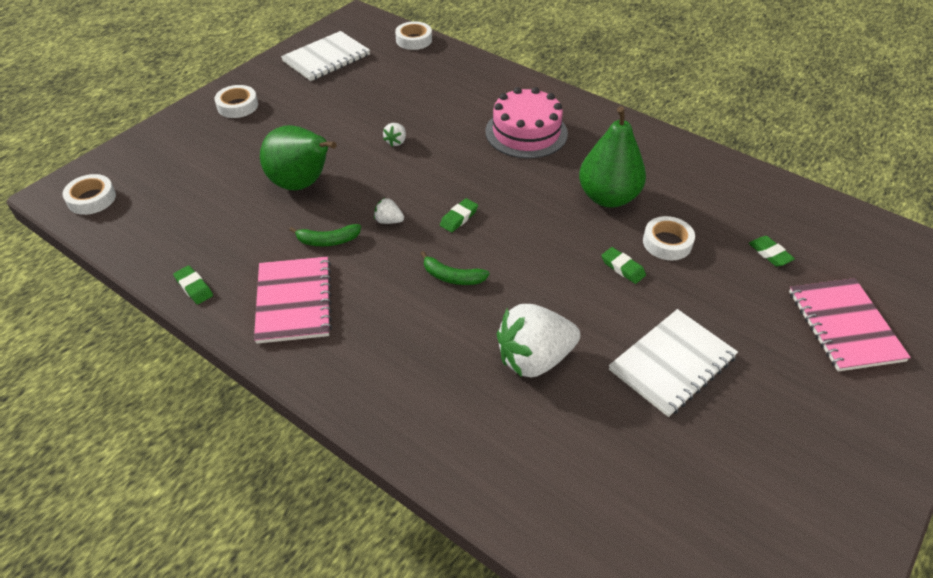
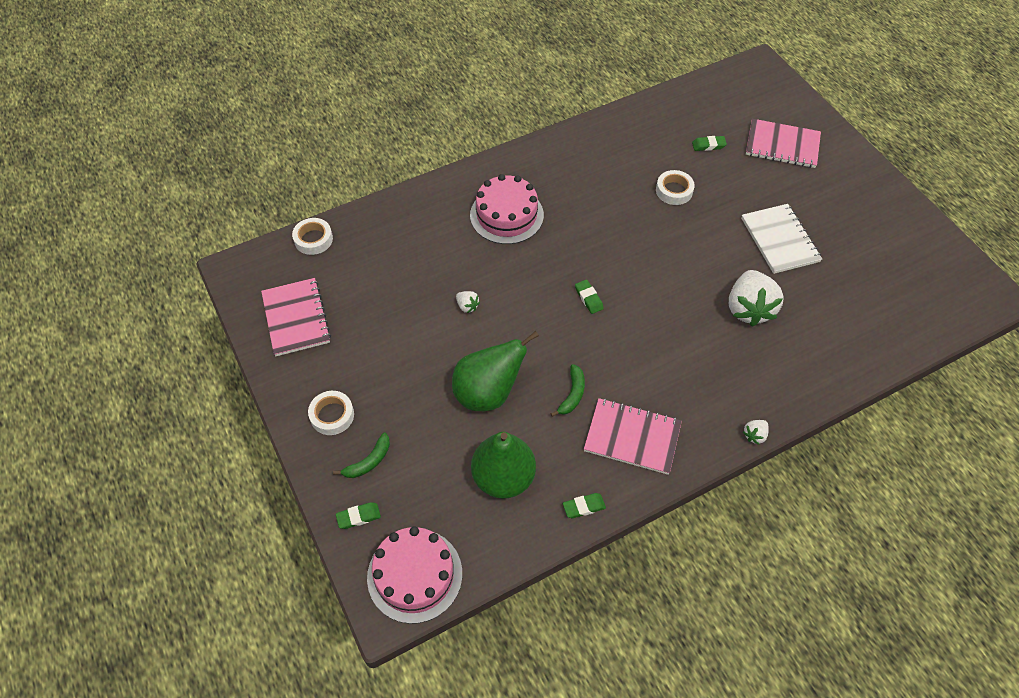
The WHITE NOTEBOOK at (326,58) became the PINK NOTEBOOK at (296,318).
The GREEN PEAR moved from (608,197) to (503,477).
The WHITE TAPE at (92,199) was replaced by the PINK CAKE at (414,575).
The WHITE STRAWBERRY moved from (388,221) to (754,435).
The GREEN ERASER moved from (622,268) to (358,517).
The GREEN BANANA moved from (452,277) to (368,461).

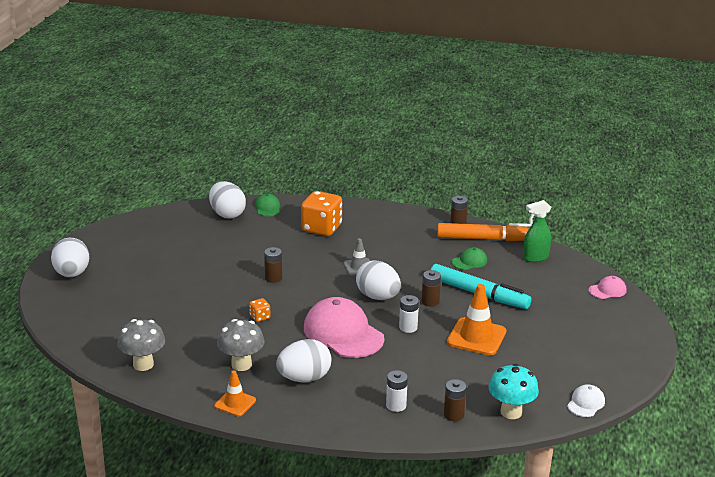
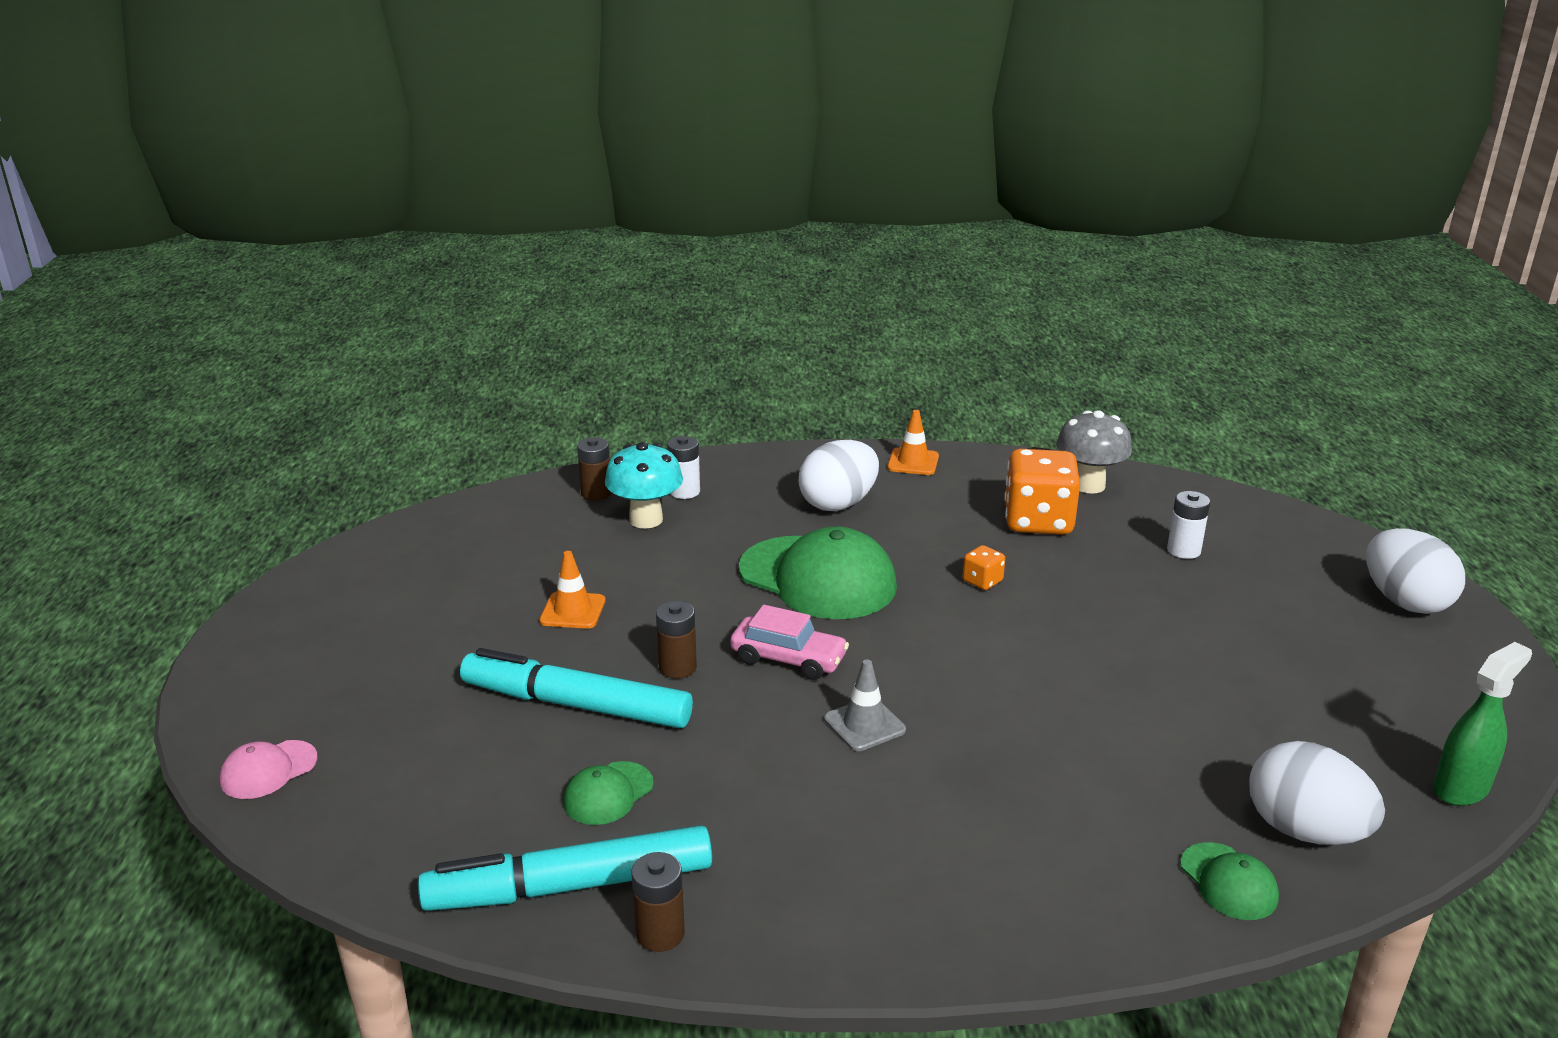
The ORANGE DICE moved from (321,228) to (1038,521).
The GREEN SPRAY BOTTLE moved from (535,258) to (1461,788).
The ORANGE MARKER at (486,239) became the TURQUOISE MARKER at (570,886).
The BROWN BATTERY at (273,278) disappeared.
The WHITE EGG at (378,297) was replaced by the PINK CAR at (788,659).
The ORANGE TRAFFIC CONE at (476,337) changed to 0.59 times the size.
The WHITE BATTERY moved from (408,327) to (1183,550).
The PINK CAP at (343,333) became the GREEN CAP at (817,578).
The GREY MUSHROOM at (241,365) disappeared.
The TURQUOISE MUSHROOM moved from (511,412) to (646,520).
The WHITE CAP at (586,403) disappeared.

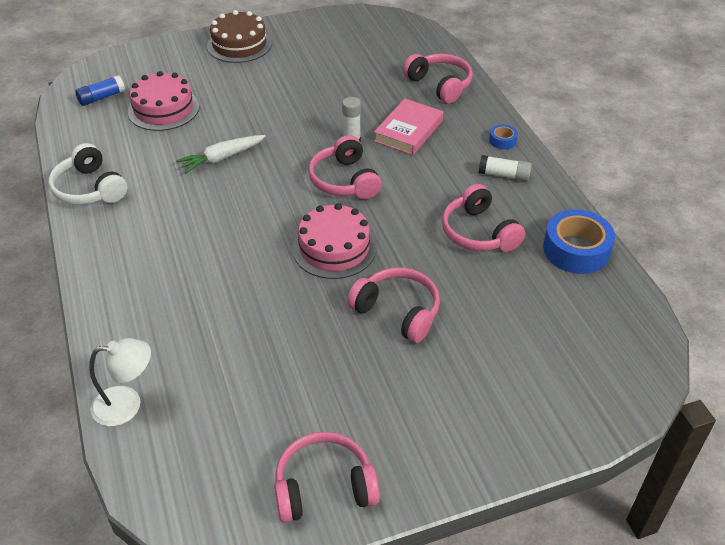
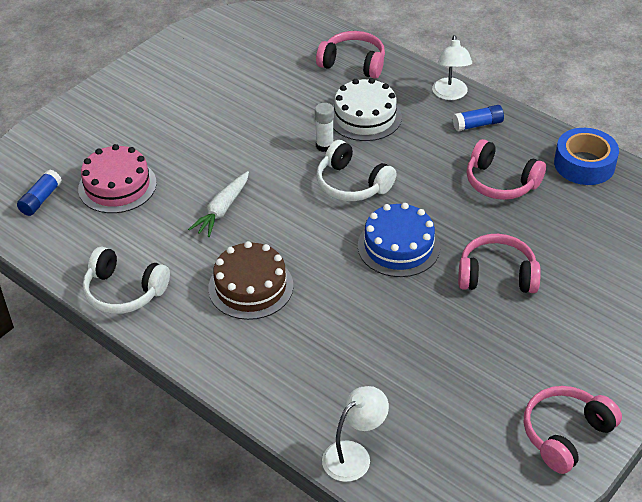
The BROWN CAKE moved from (239,44) to (250,287).
The PINK BOOK at (408,131) was replaced by the WHITE CAKE at (365,117).
The BLUE TAPE at (502,140) was replaced by the WHITE LAMP at (450,94).
The PINK HEADPHONES at (344,180) became the WHITE HEADPHONES at (352,184).
The WHITE GLUE STICK at (504,175) became the BLUE GLUE STICK at (477,124).
The PINK CAKE at (334,248) became the BLUE CAKE at (398,246).

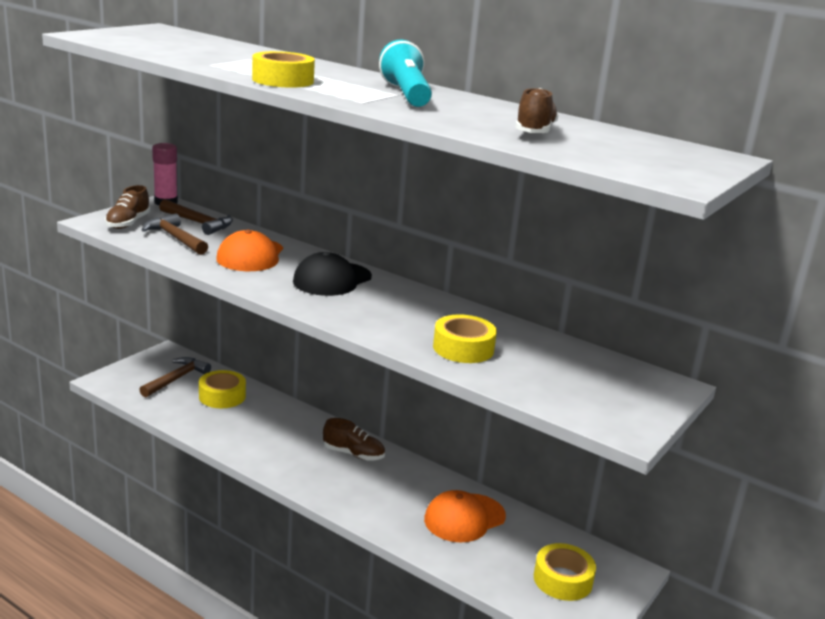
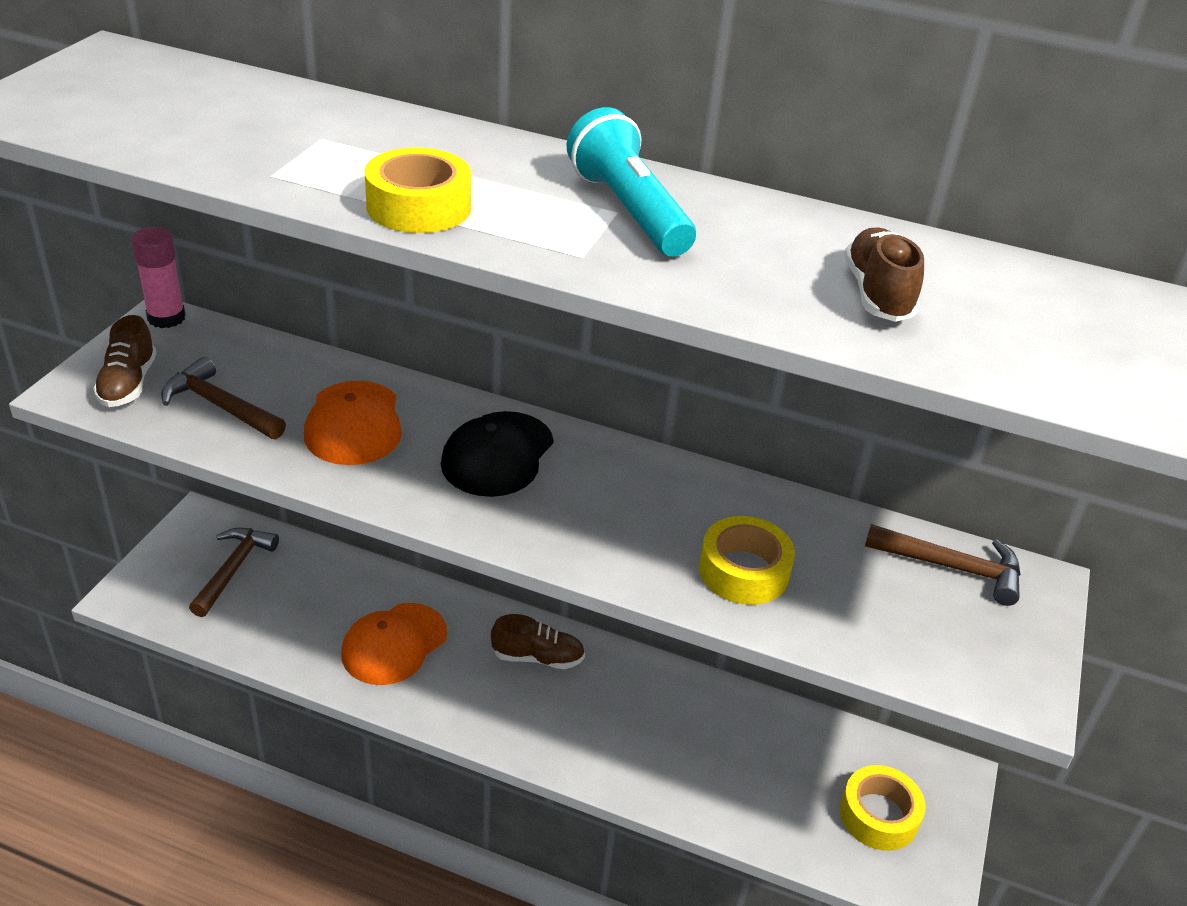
The BROWN HAMMER moved from (198,223) to (952,567).
The YELLOW TAPE at (222,396) disappeared.
The ORANGE CAP moved from (464,518) to (394,644).

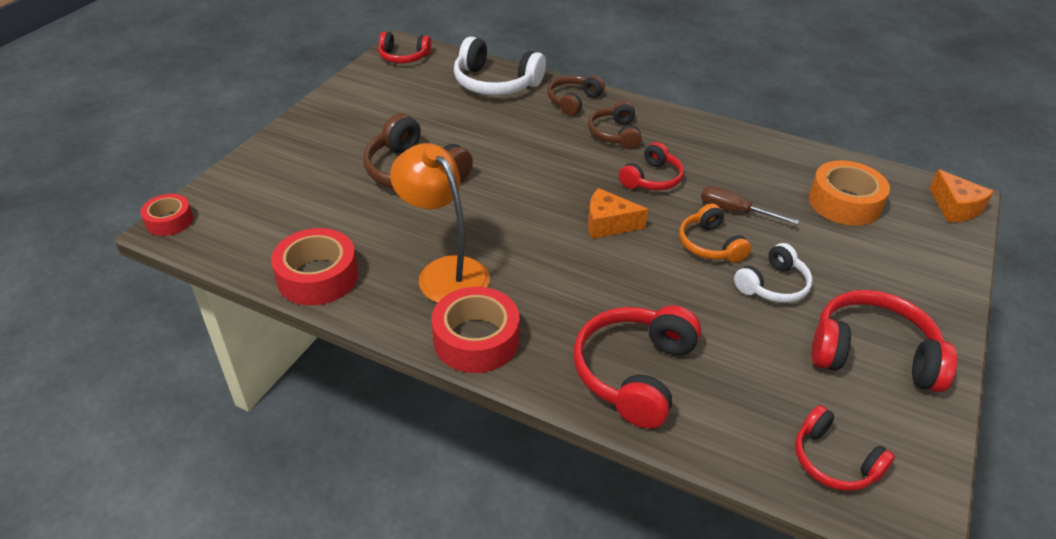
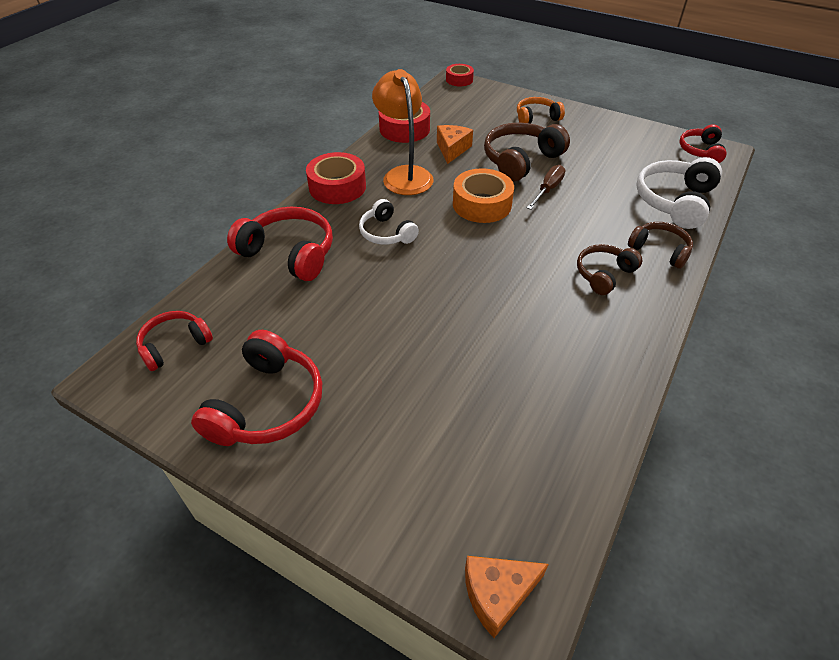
The BROWN HEADPHONES at (615,134) turned 45 degrees counterclockwise.
The RED HEADPHONES at (651,178) disappeared.
The ORANGE LAMP at (445,272) turned 75 degrees counterclockwise.
The ORANGE TAPE moved from (844,203) to (482,204).
The BROWN SCREWDRIVER moved from (735,211) to (548,189).
The ORANGE CHEESE moved from (608,224) to (452,149).
The ORANGE HEADPHONES moved from (710,244) to (536,118).
The WHITE HEADPHONES moved from (772,285) to (387,233).

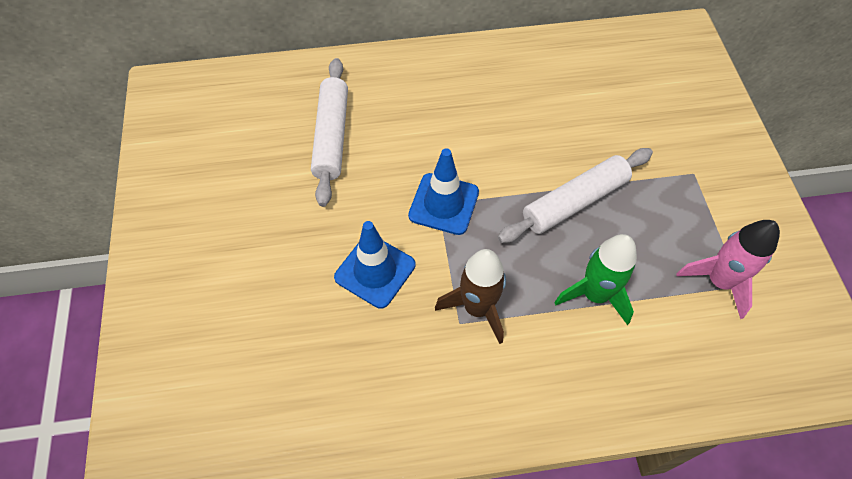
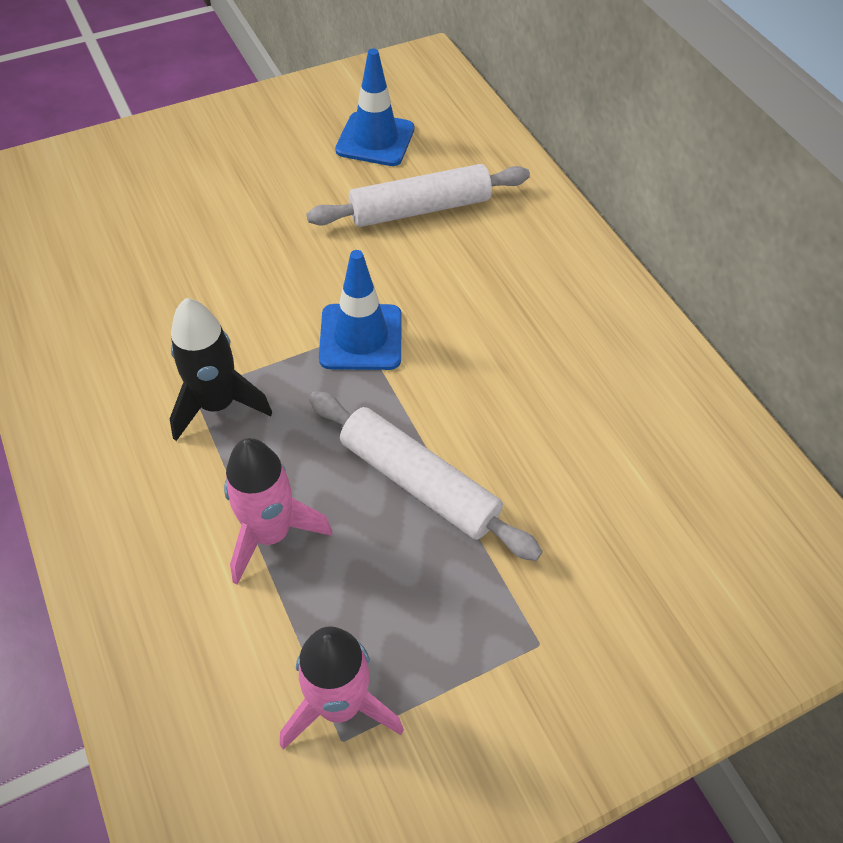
The BLUE TRAFFIC CONE moved from (375,271) to (375,139).
The GREEN ROCKET at (595,295) became the PINK ROCKET at (271,533).
The BROWN ROCKET at (477,308) became the BLACK ROCKET at (217,405).

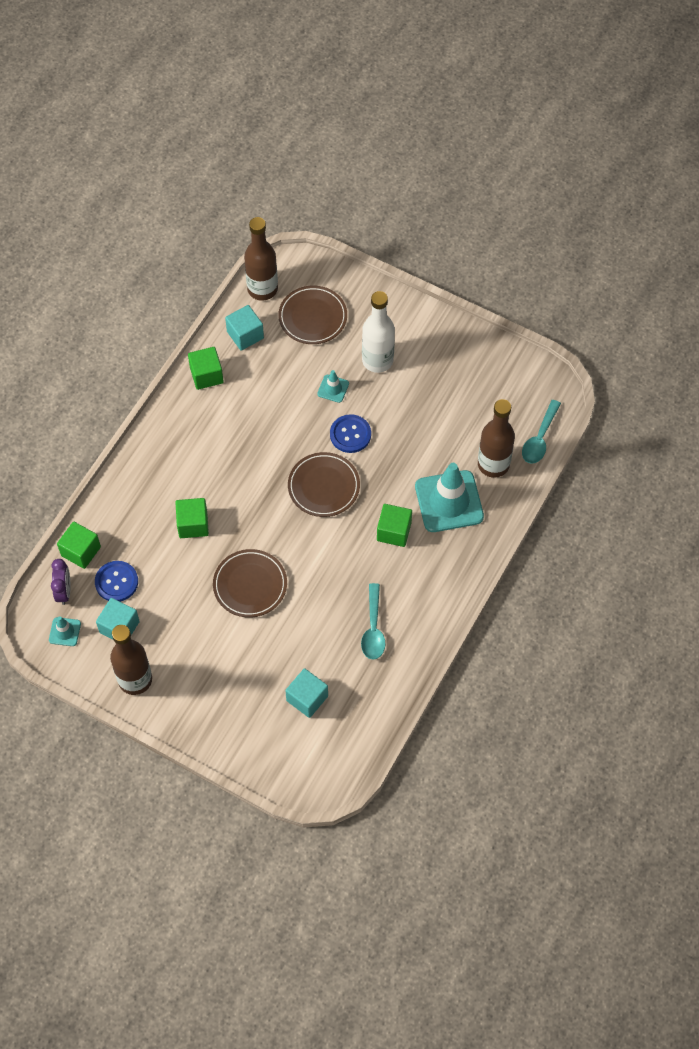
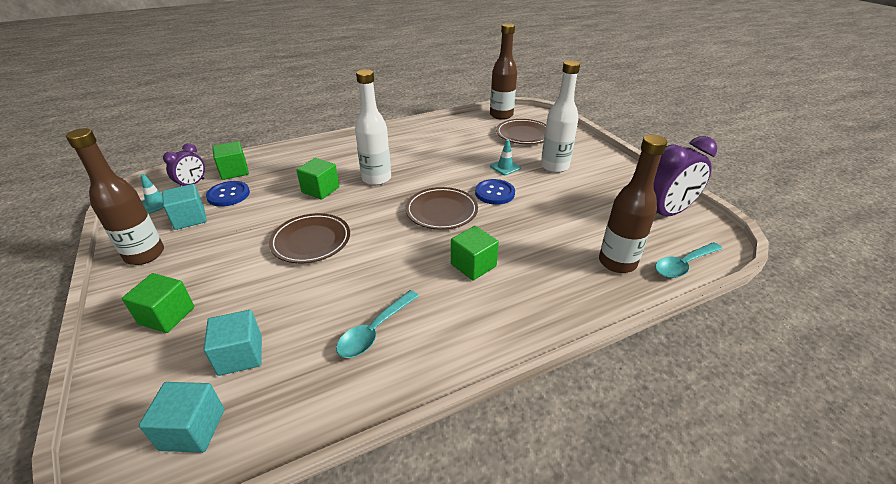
The TURQUOISE CUBE moved from (245,335) to (193,429).
The GREEN CUBE moved from (206,375) to (167,315).
The TURQUOISE TRAFFIC CONE at (449,501) disappeared.
The WHITE BOTTLE at (376,179) appeared.
The PURPLE CLOCK at (665,213) appeared.

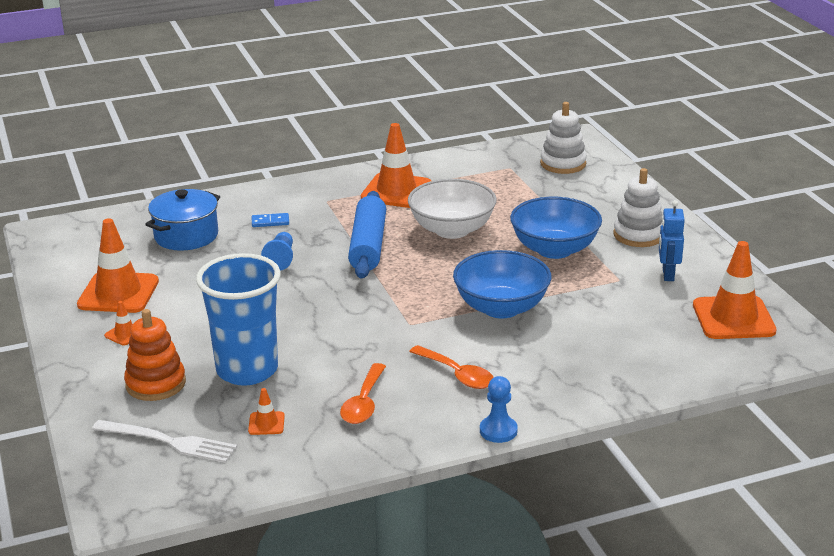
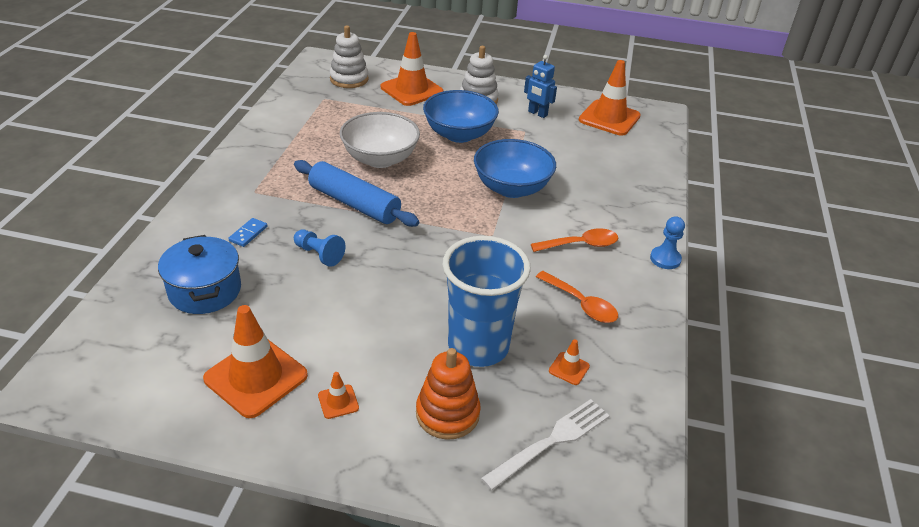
The ORANGE TRAFFIC CONE moved from (396,191) to (411,90).

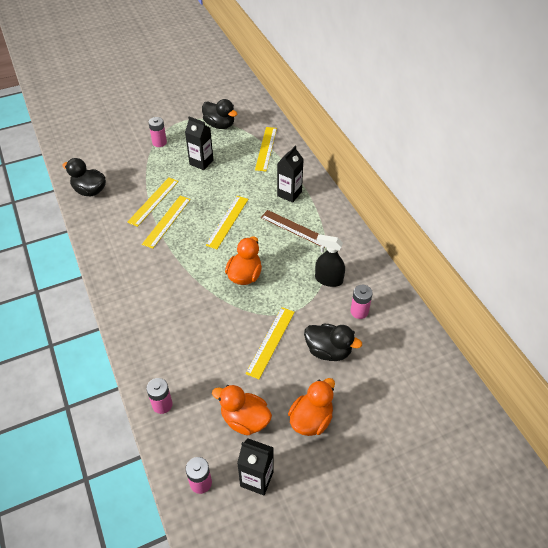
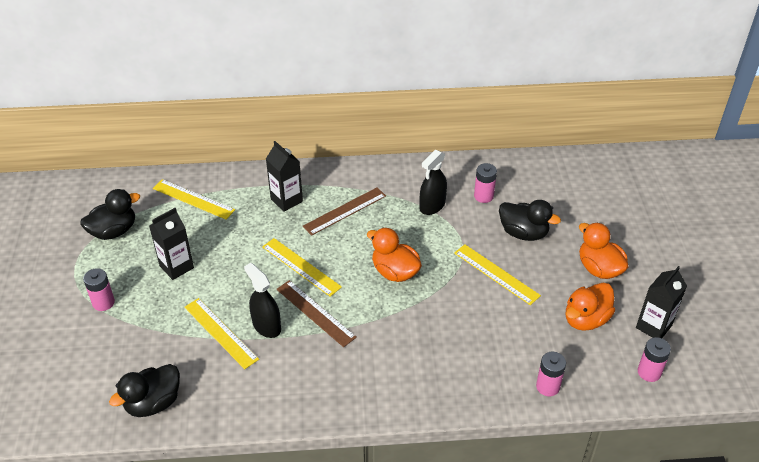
The YELLOW RULER at (166,221) was replaced by the BLACK SPRAY BOTTLE at (266,326).
The BLACK DUCK at (328,351) turned 75 degrees clockwise.
The BROWN RULER at (315,313) appeared.

